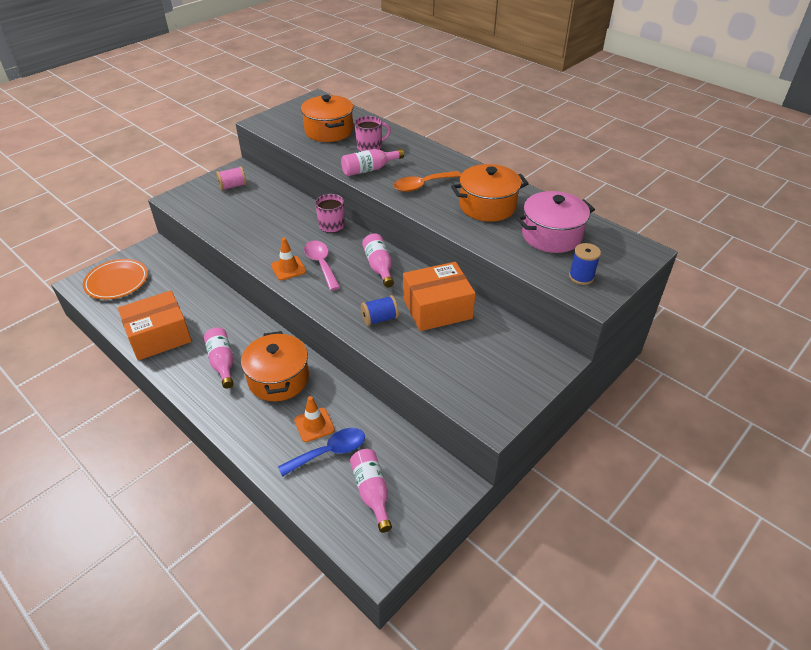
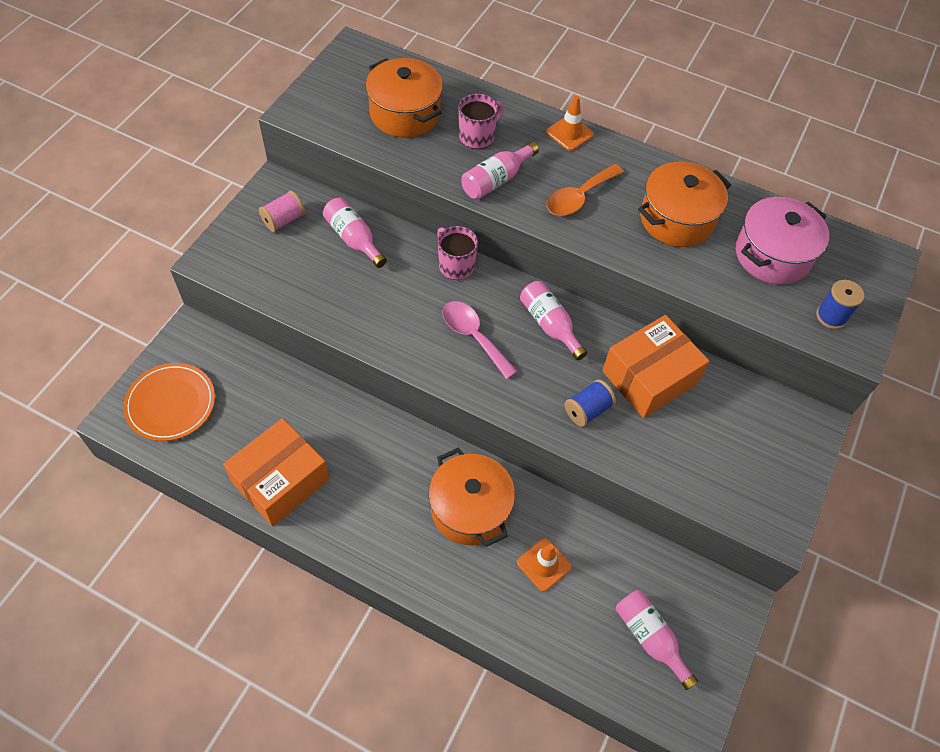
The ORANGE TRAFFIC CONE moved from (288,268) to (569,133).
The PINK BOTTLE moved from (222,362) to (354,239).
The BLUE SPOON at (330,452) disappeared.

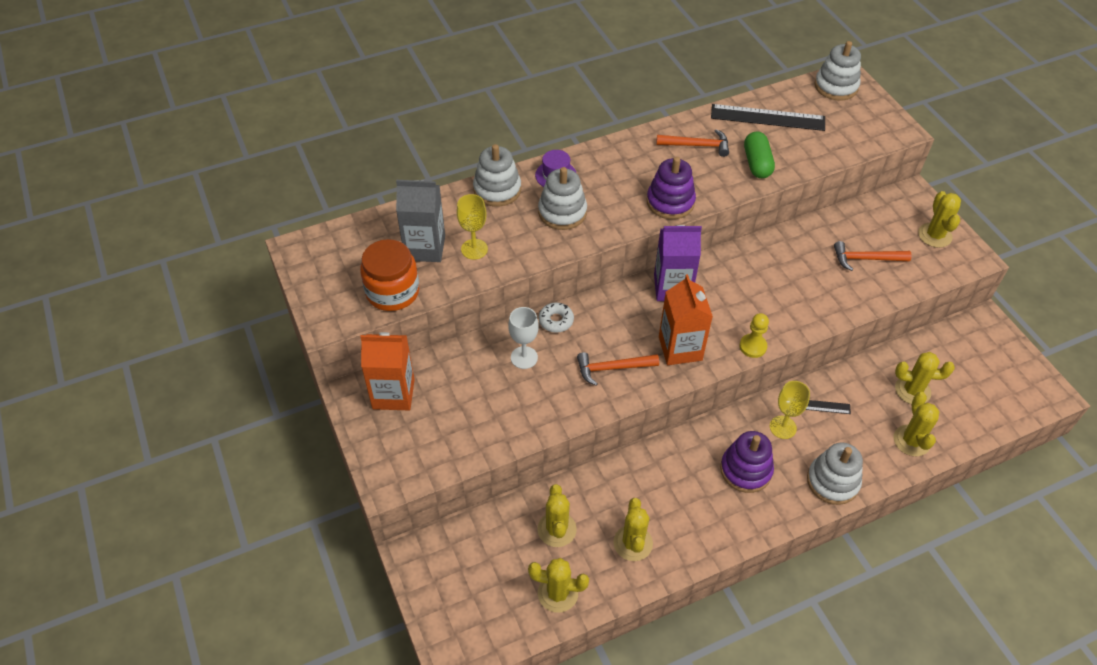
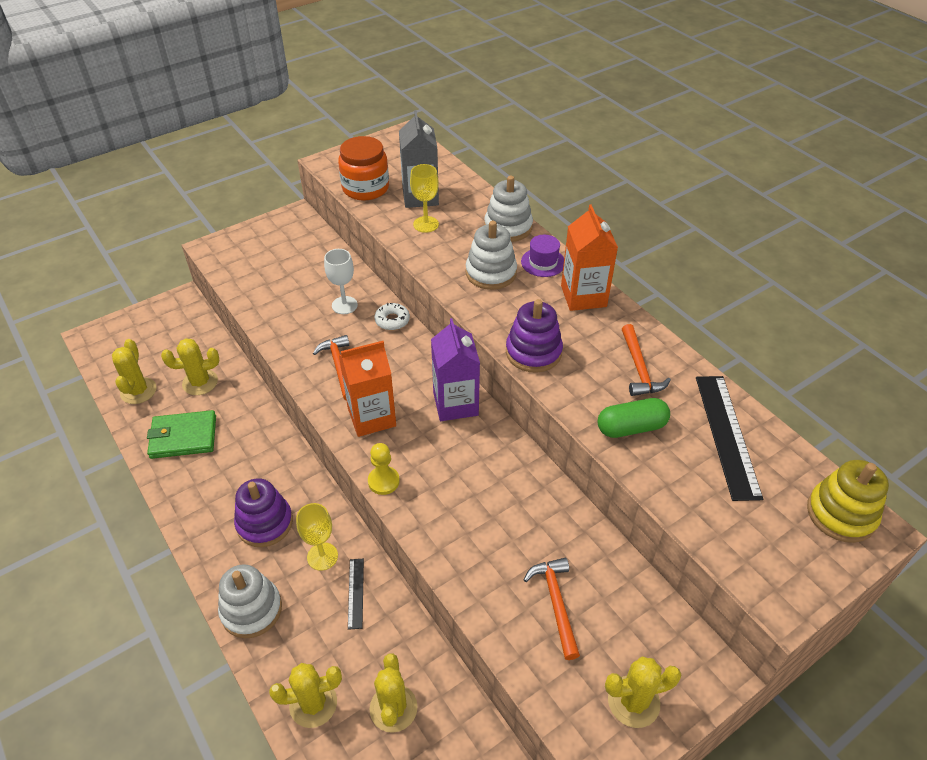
The WHITE STACKING TOY at (836,86) became the YELLOW STACKING TOY at (841,514).
The ORANGE CARTON moved from (393,394) to (583,296).
The YELLOW CACTUS at (633,543) was replaced by the GREEN WALLET at (183,437).

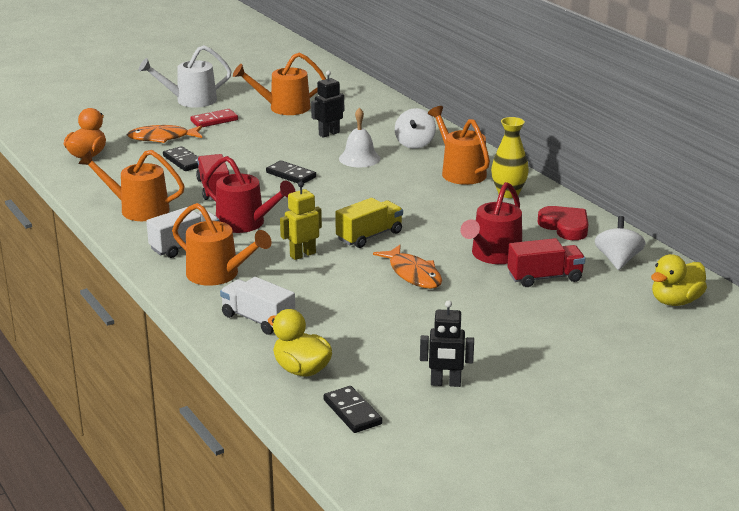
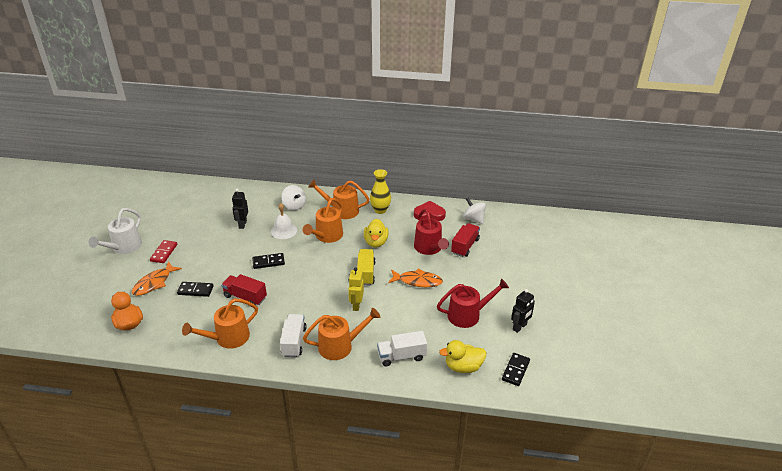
The ORANGE WATERING CAN moved from (284,108) to (327,236).
The RED WATERING CAN moved from (245,223) to (468,315).
The YELLOW DUCK moved from (675,301) to (376,242).
The BLACK DOMINO at (352,412) turned 75 degrees counterclockwise.

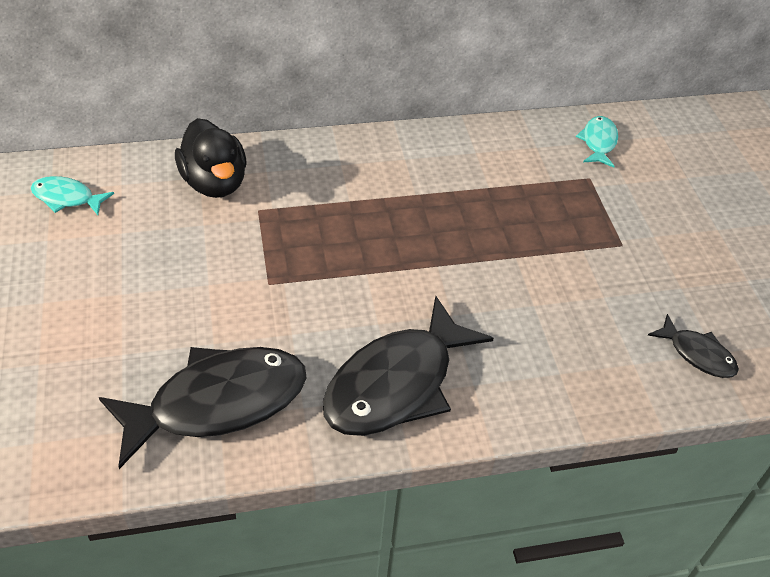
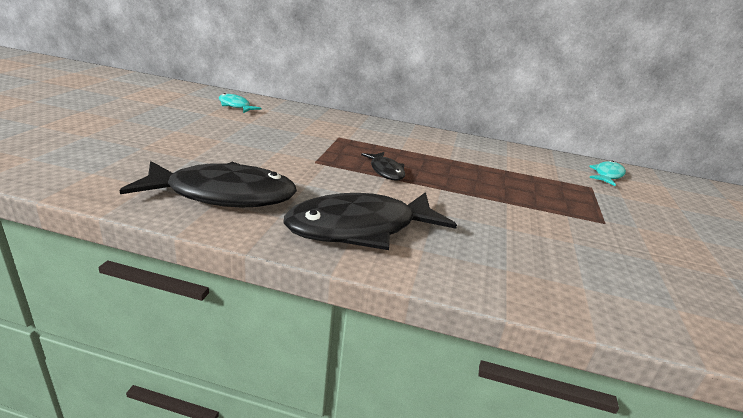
The BLACK DUCK at (215,183) disappeared.
The BLACK FISH moved from (697,354) to (386,171).

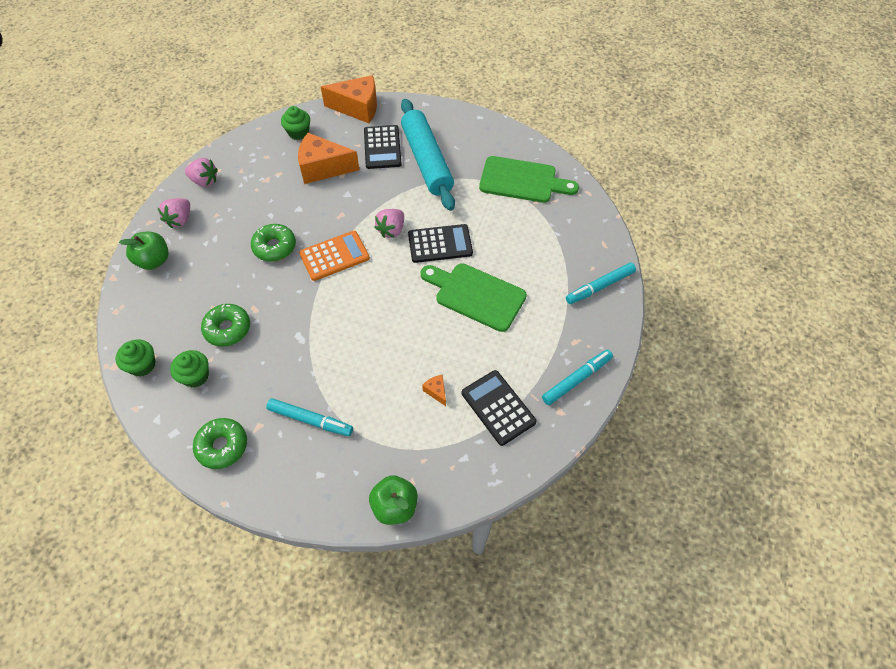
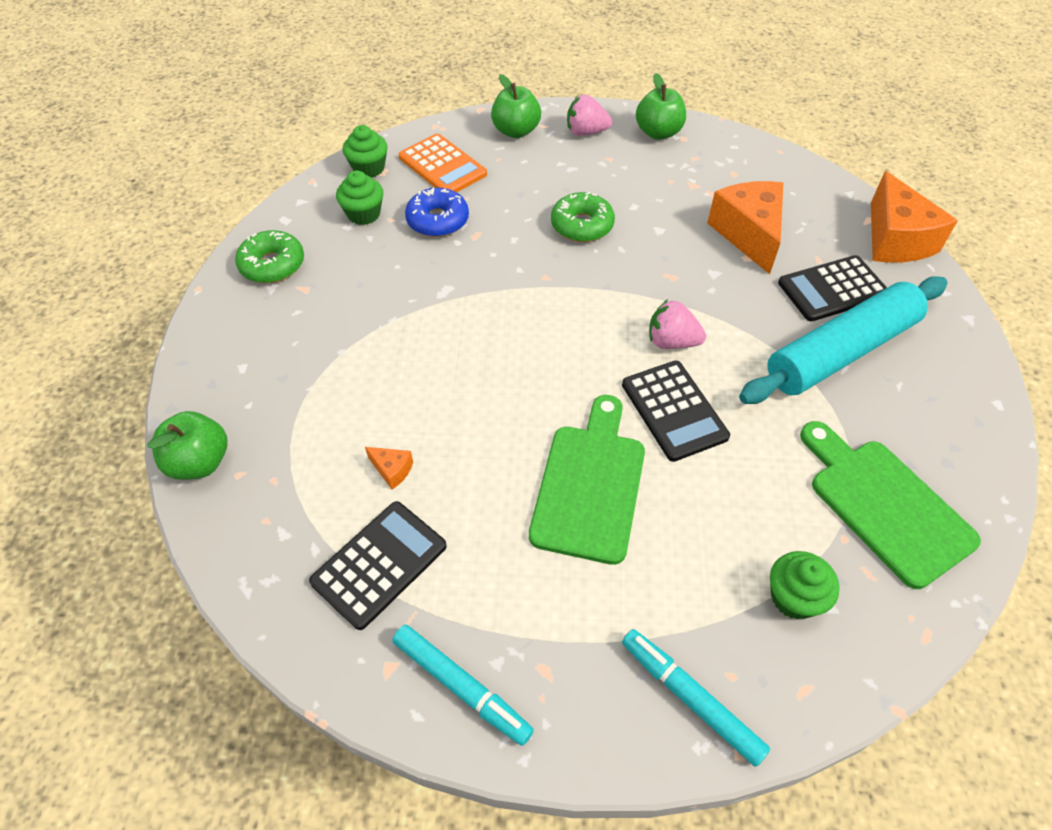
The GREEN CUPCAKE moved from (298,132) to (794,597).
The GREEN CUTTING BOARD at (522,180) turned 150 degrees clockwise.
The PINK STRAWBERRY at (204,181) was replaced by the GREEN APPLE at (658,133).
The ORANGE CALCULATOR moved from (334,256) to (442,166).
The GREEN DONUT at (228,329) became the BLUE DONUT at (438,220).
The ORANGE CHEESE at (436,391) turned 75 degrees clockwise.
The TURQUOISE MARKER at (310,420) disappeared.

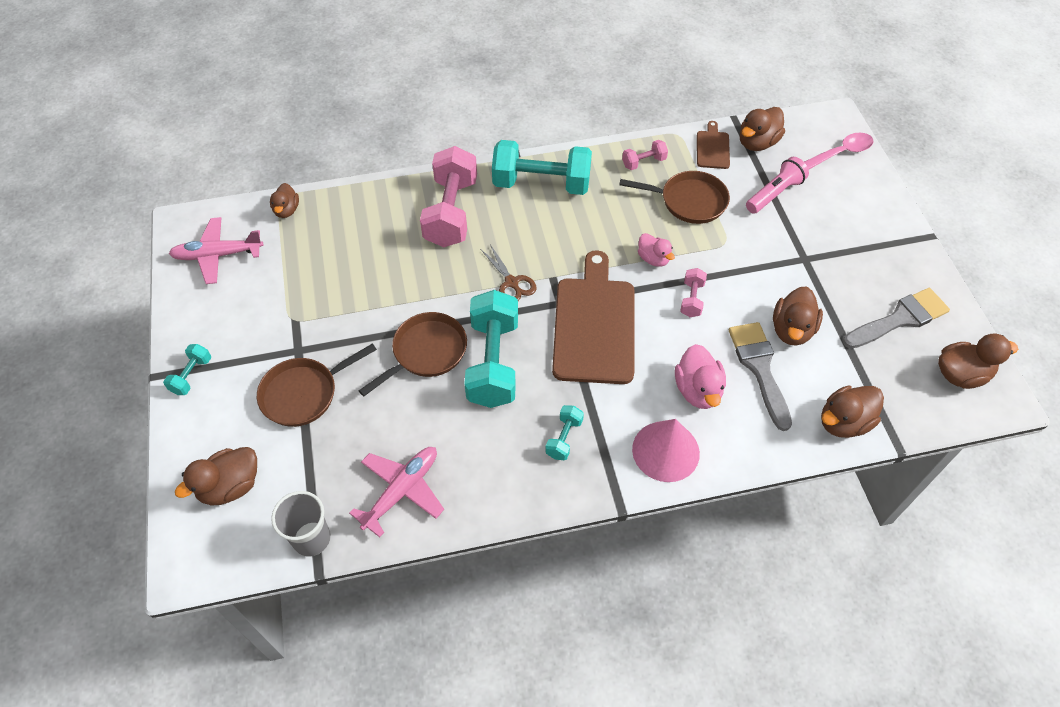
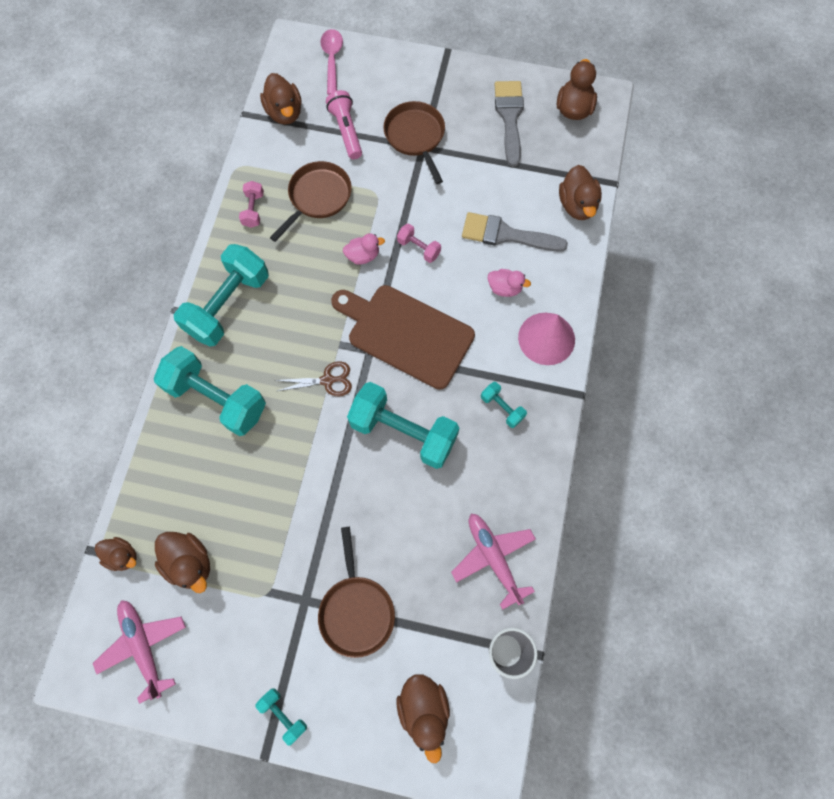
The BROWN CUTTING BOARD at (712,148) disappeared.
The PINK DUMBBELL at (451,212) became the TURQUOISE DUMBBELL at (217,398).
The PINK PLANE at (218,255) turned 135 degrees clockwise.
The BROWN DUCK moved from (791,330) to (190,563).
The BROWN PAN moved from (426,352) to (415,137).
The PINK DUCK at (698,390) changed to 0.65 times the size.

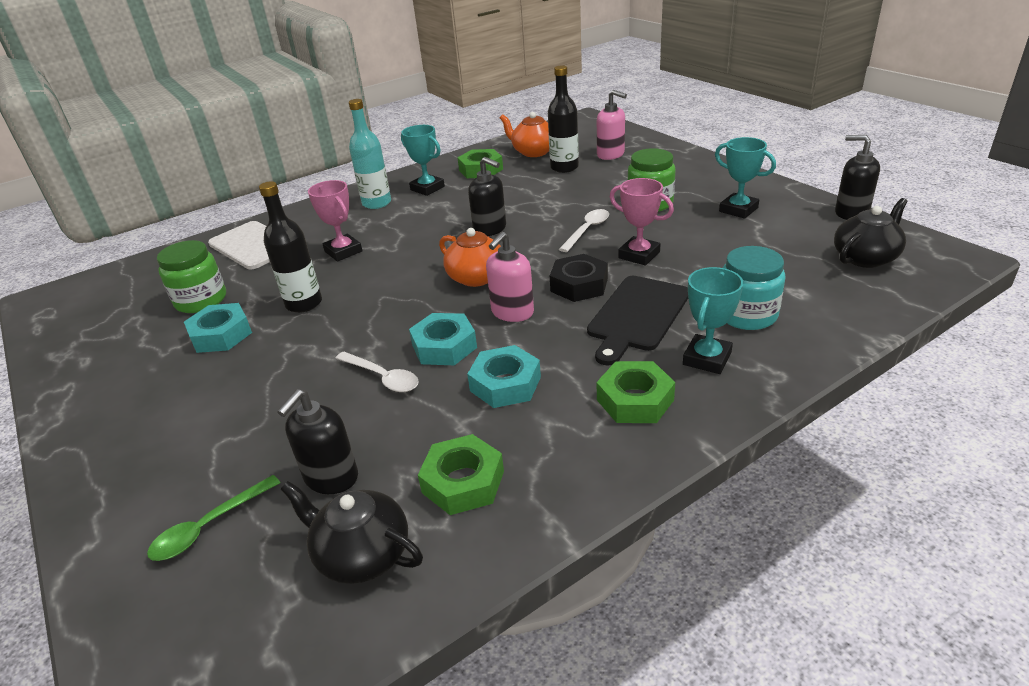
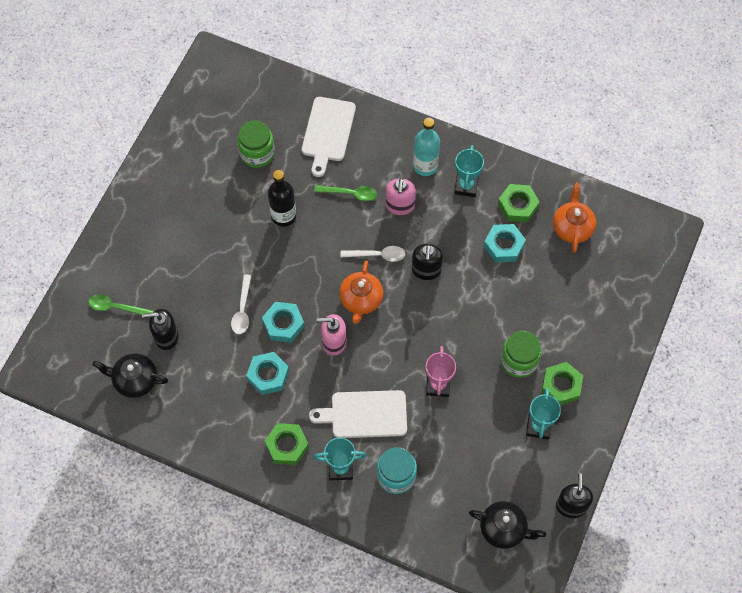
The BLACK BOTTLE at (564,167) disappeared.
The PINK SOAP DISPENSER moved from (611,155) to (400,206).
The PINK TROPHY at (343,251) was replaced by the GREEN SPOON at (350,194).
The WHITE SPOON moved from (587,230) to (377,255).
The BLACK NUT at (579,285) disappeared.
The BLACK CUTTING BOARD at (637,316) became the WHITE CUTTING BOARD at (365,414).
The TURQUOISE NUT moved from (221,335) to (504,246).
The GREEN NUT moved from (463,482) to (561,386).
The BLACK TEAPOT at (362,554) turned 75 degrees counterclockwise.

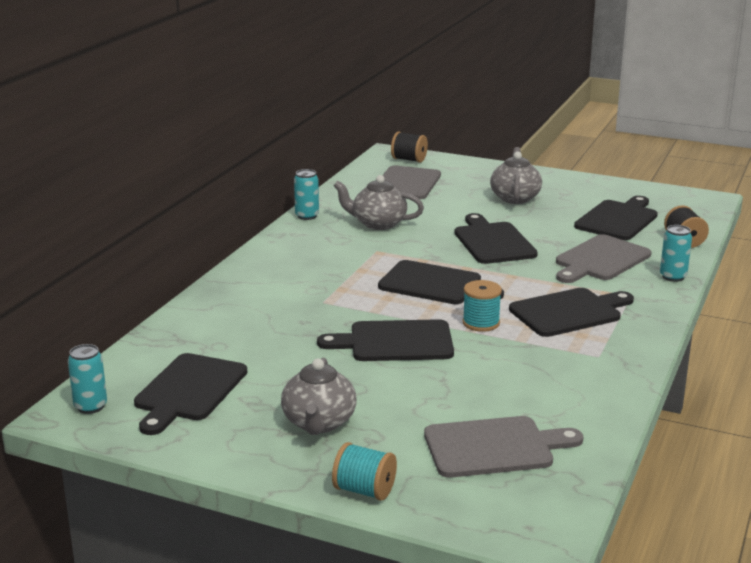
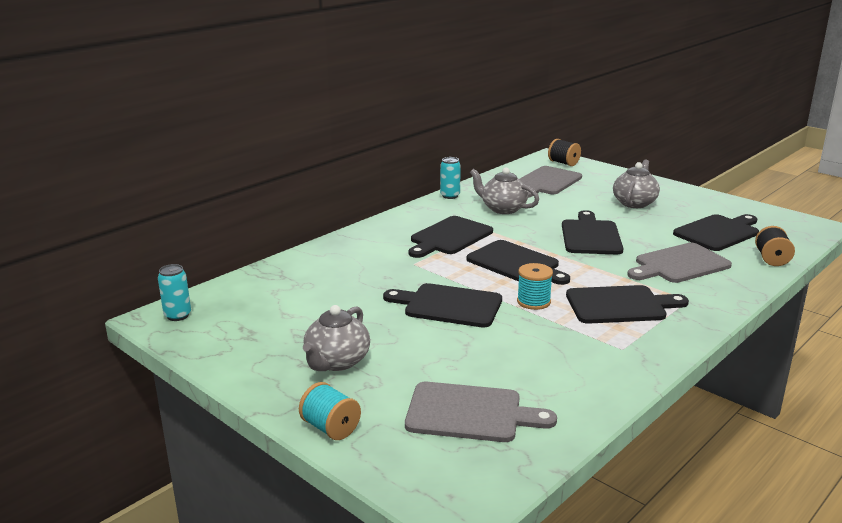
The TURQUOISE CAN at (673,277) disappeared.
The BLACK CUTTING BOARD moved from (188,391) to (449,237).

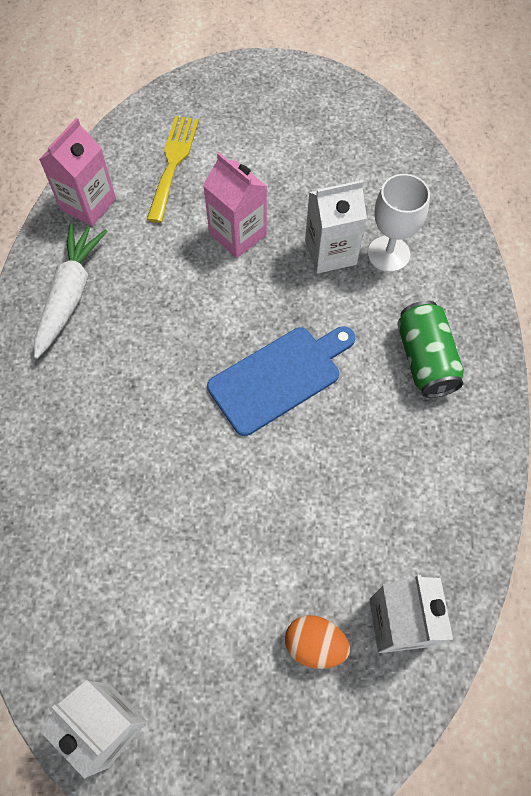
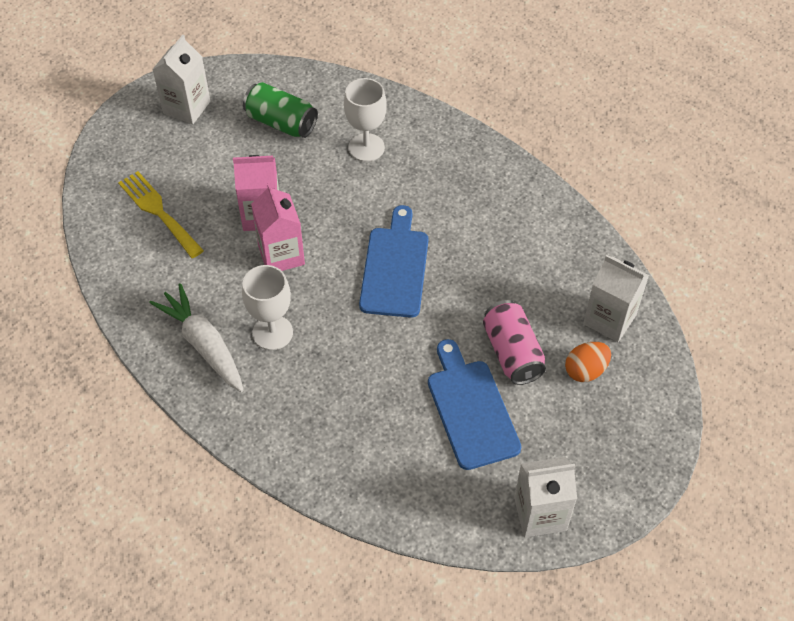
The PINK CARTON moved from (88,204) to (281,255).
The WHITE CARTON moved from (330,252) to (187,107).
The GREEN CAN moved from (425,359) to (281,123).
The WHITE GOBLET at (272,333) appeared.
The PINK CAN at (512,352) appeared.
The BLUE CUTTING BOARD at (471,409) appeared.

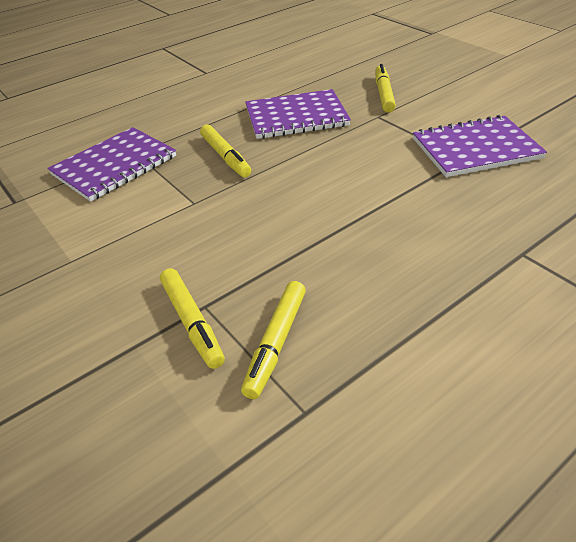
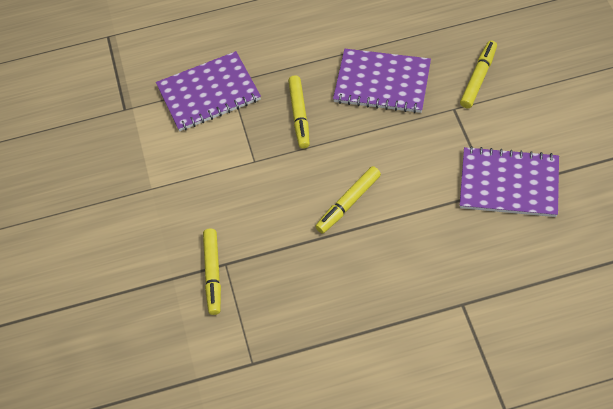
The YELLOW MARKER moved from (276,343) to (348,203).

